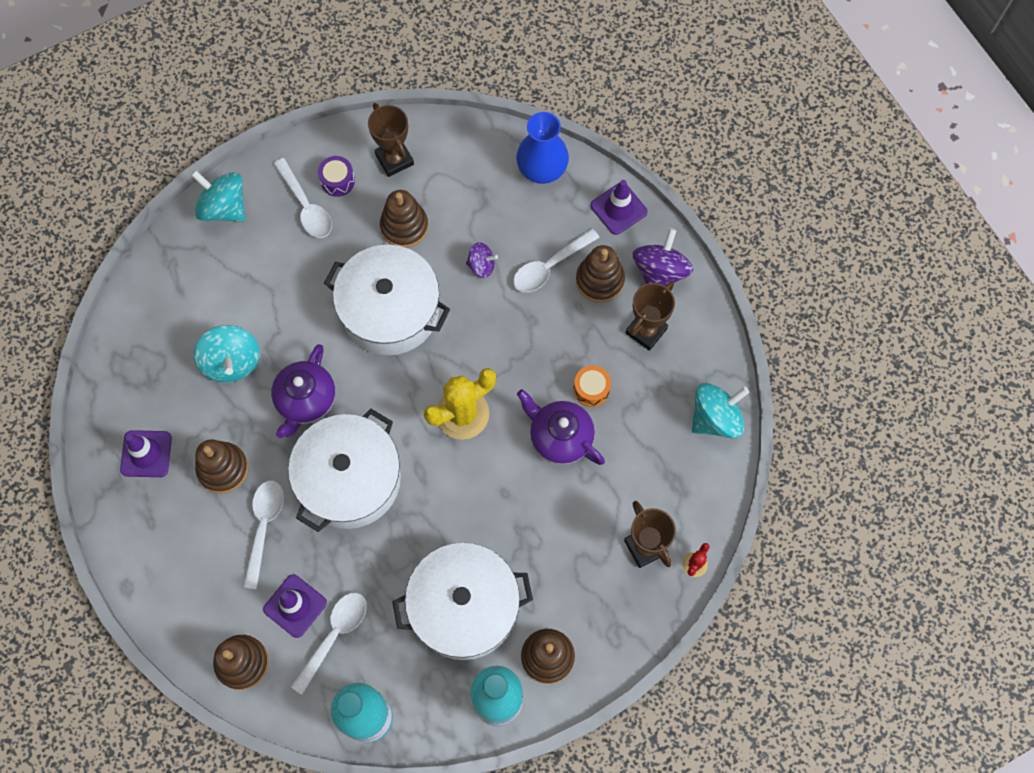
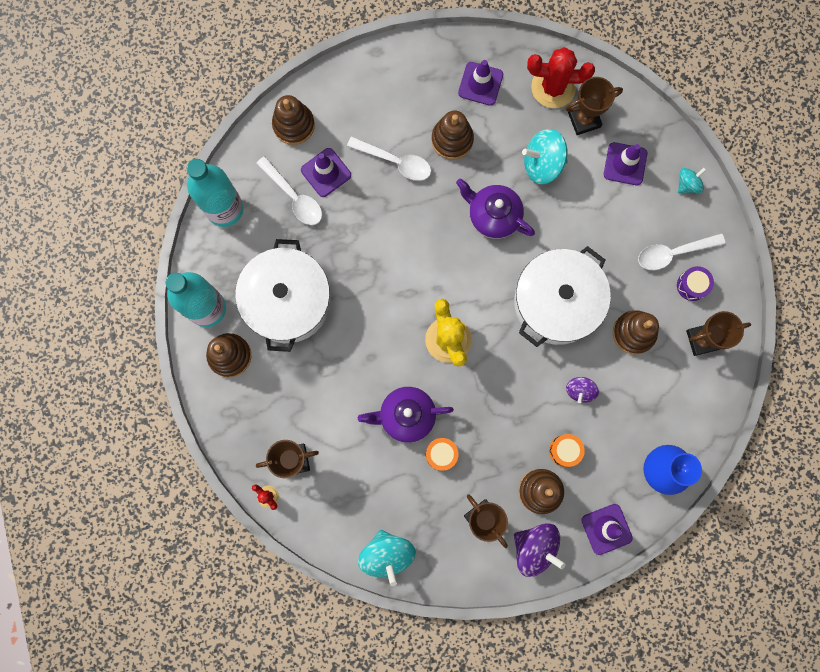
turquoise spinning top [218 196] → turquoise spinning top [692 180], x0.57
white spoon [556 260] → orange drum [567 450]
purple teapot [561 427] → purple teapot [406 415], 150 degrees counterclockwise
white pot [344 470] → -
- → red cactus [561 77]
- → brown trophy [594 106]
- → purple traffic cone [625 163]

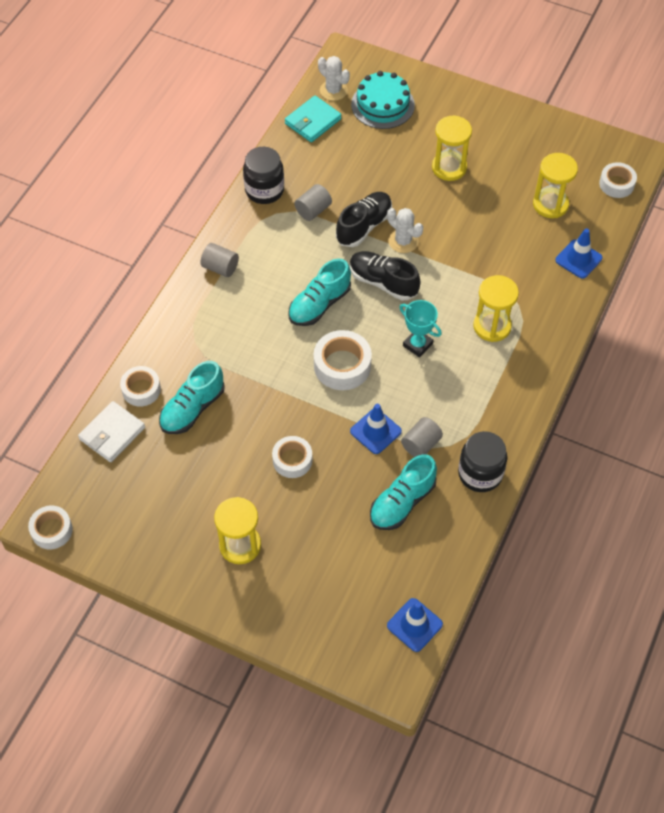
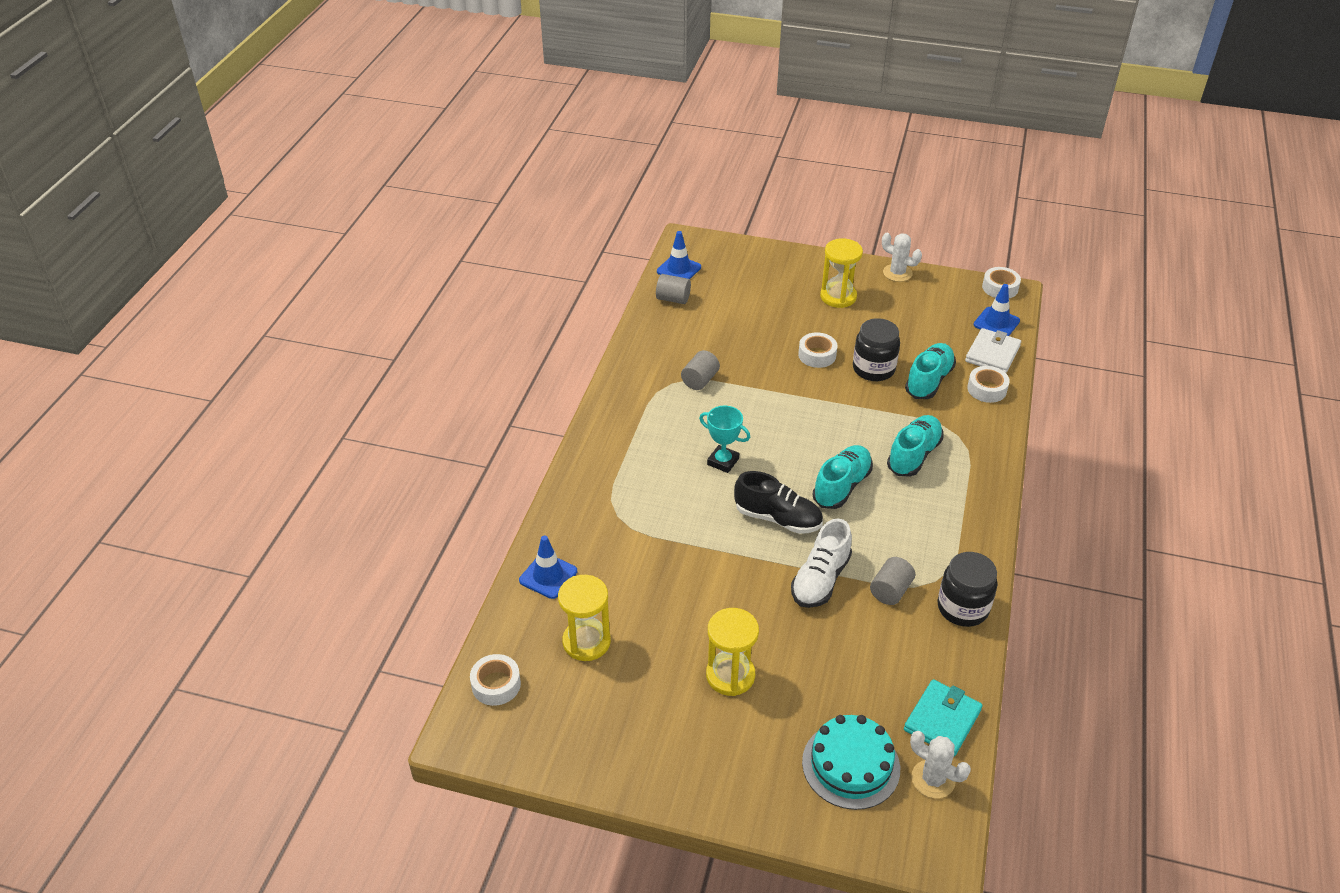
black shoe [364 219] → white shoe [821 563]
white cactus [405 230] → white cactus [902 257], moved
grey cylinder [219 260] → grey cylinder [673 289], moved
yellow hourglass [496 308] → -
white tape [343 360] → -
blue traffic cone [376 429] → blue traffic cone [996 310], moved
black jar [482 461] → black jar [876 349], moved
turquoise shoe [403 492] → turquoise shoe [915 446], moved

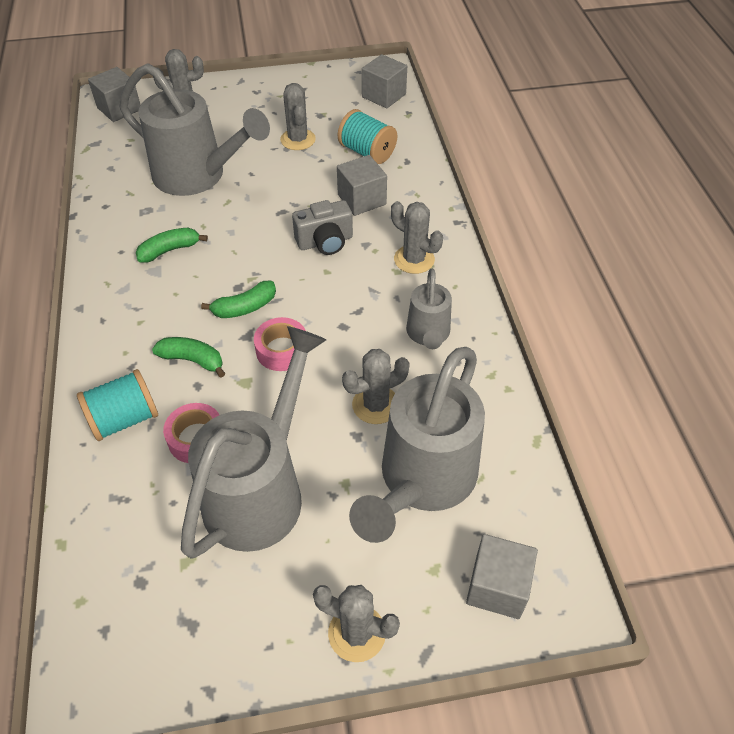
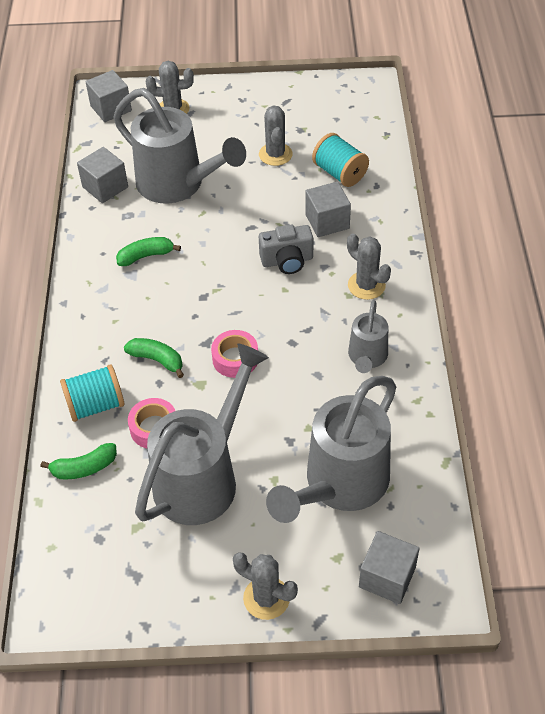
grey cube [384 81] → grey cube [102 175], moved
green banana [238 299] → green banana [79 461], moved
grey cactus [376 386] → -

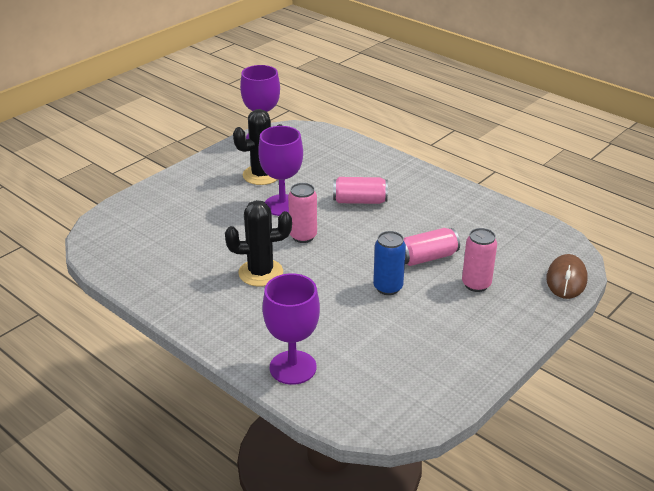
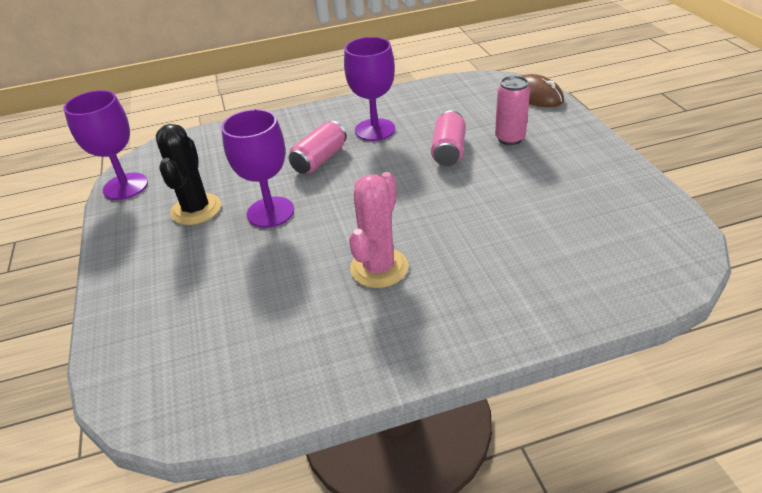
pink can [302 213] → -
black cactus [258 243] → pink cactus [378 230]
blue can [389 263] → -
purple goblet [291 329] → purple goblet [369 89], moved

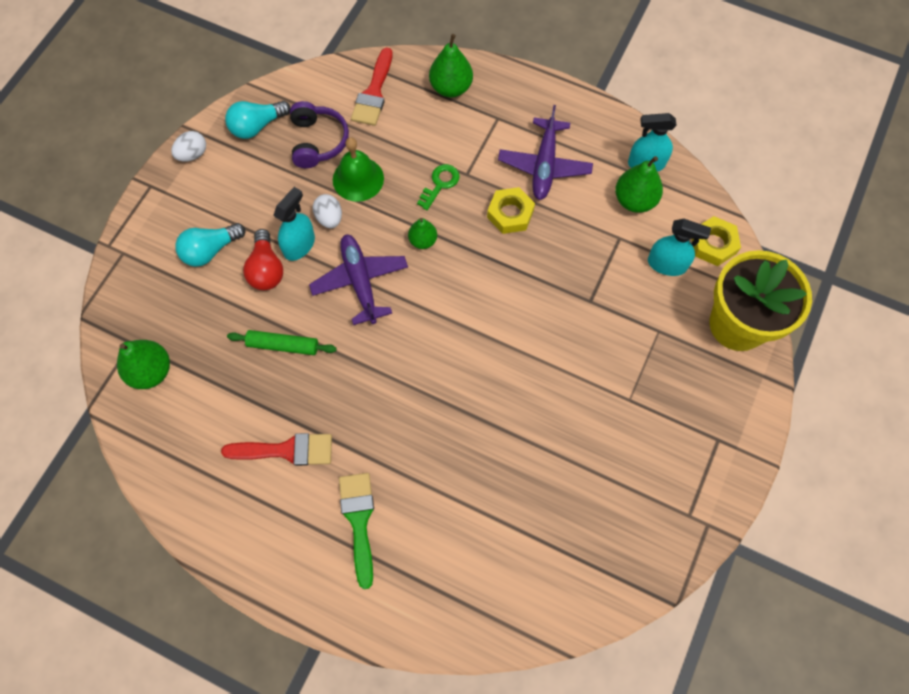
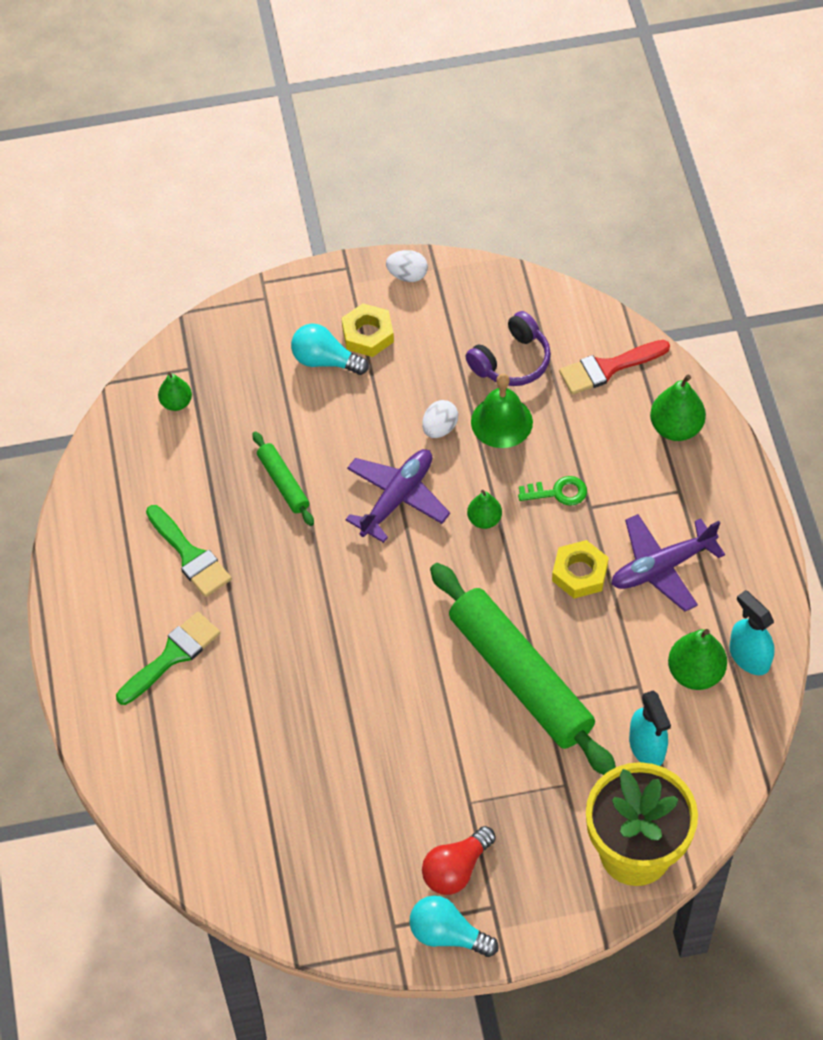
turquoise light bulb [257 120] → turquoise light bulb [454 926], moved
turquoise spray bottle [294 224] → -
yellow nut [716 241] → yellow nut [368 330], moved
red light bulb [263 259] → red light bulb [459 860], moved
green pear [143 364] → green pear [175 391], x0.62
red brush [276 449] → green brush [189 551]
- → green rolling pin [523 669]

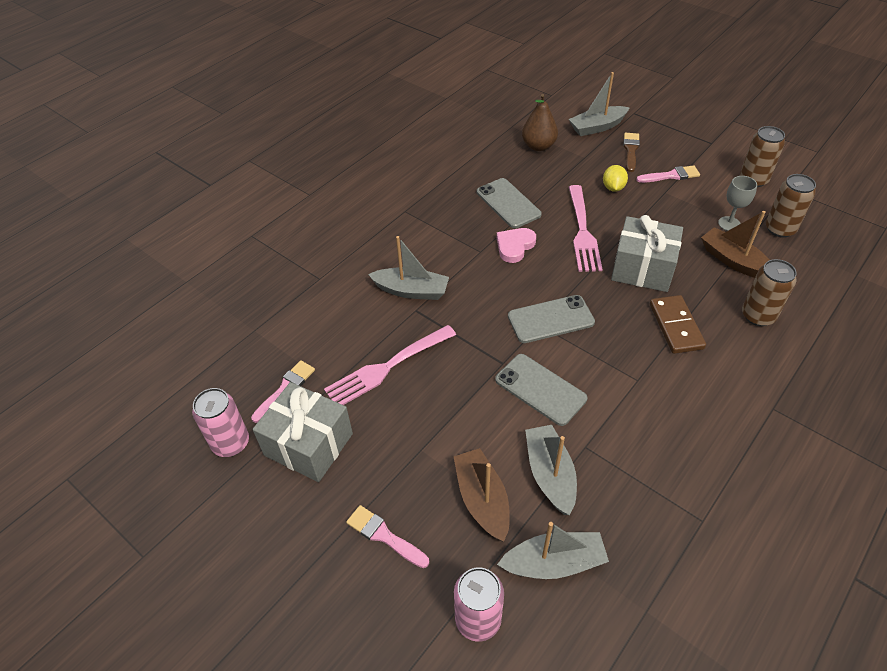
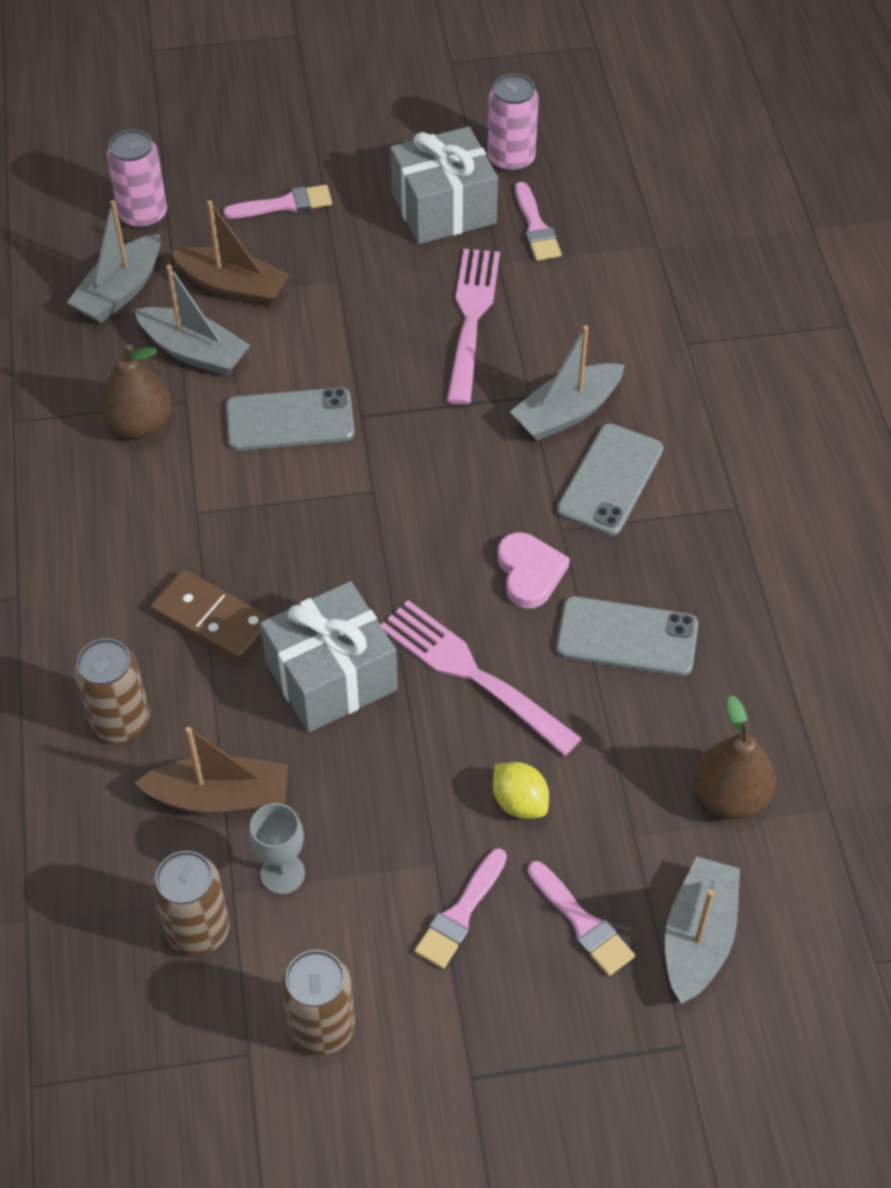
brown brush [631 152] → pink brush [581 918]
grey phone [551 319] → grey phone [610 479], moved
- → brown pear [136 391]

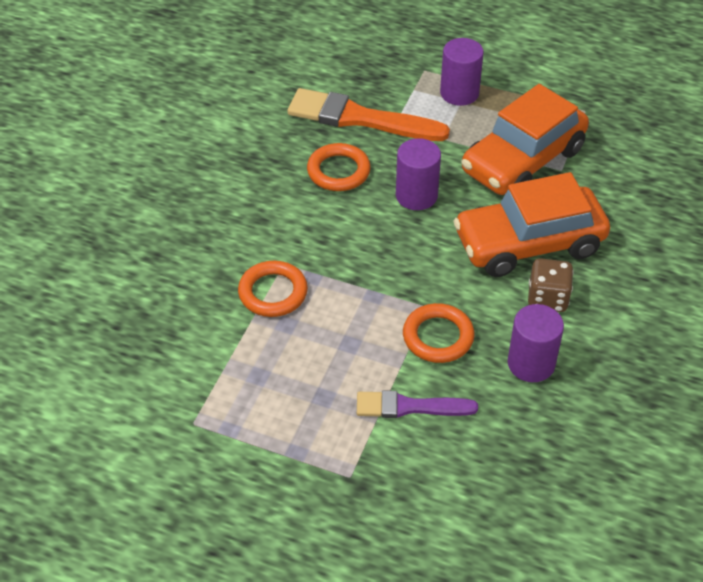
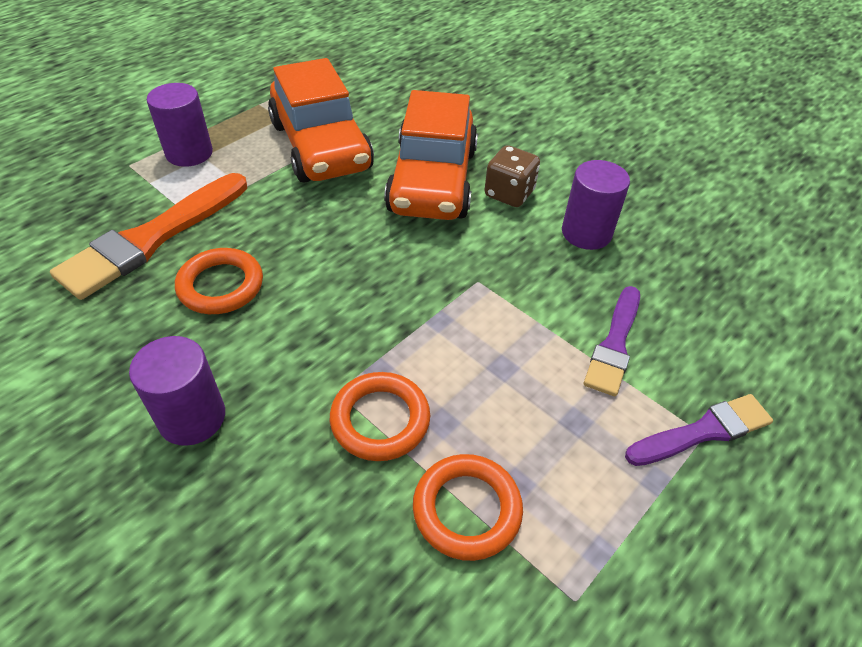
purple cylinder [418 174] → purple cylinder [177 391], moved
orange ring [439 333] → orange ring [468 507], moved
- → purple brush [699 430]

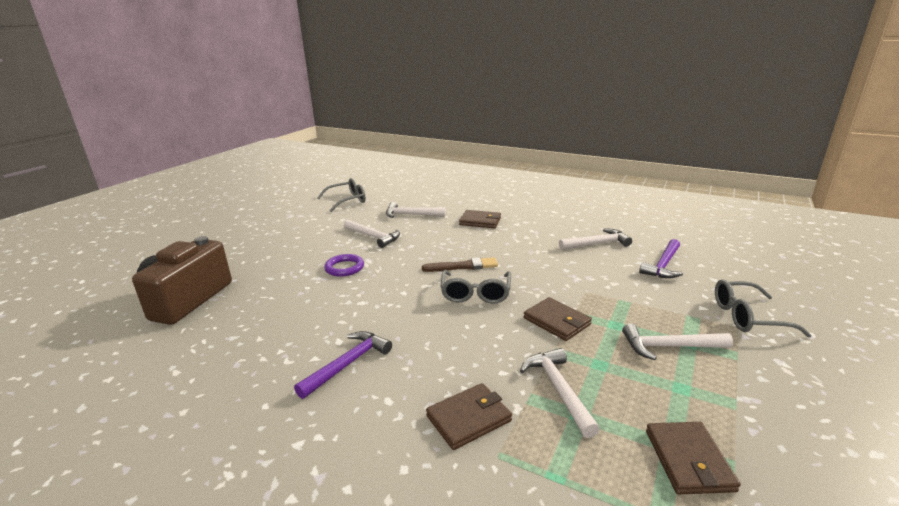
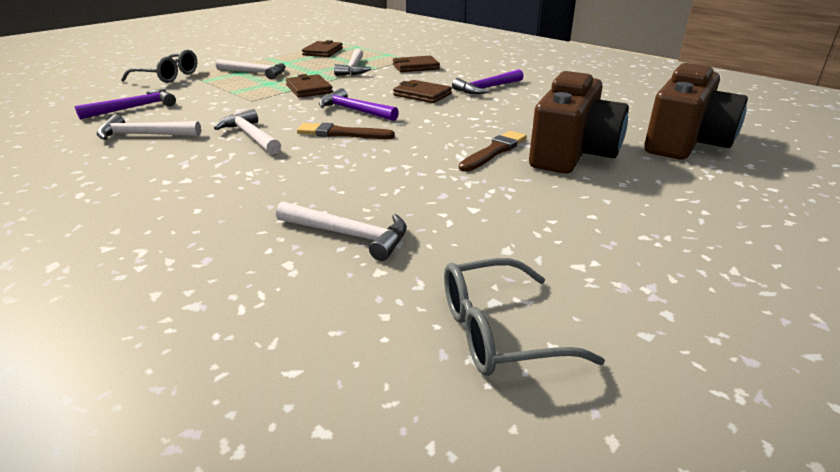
brown wallet [480 219] → brown wallet [422 91], moved
white hammer [372 234] → white hammer [247 132], moved
purple ring [344 265] → brown brush [493 151]
grey glasses [476 287] → purple hammer [359 104]
- → brown camera [579 122]

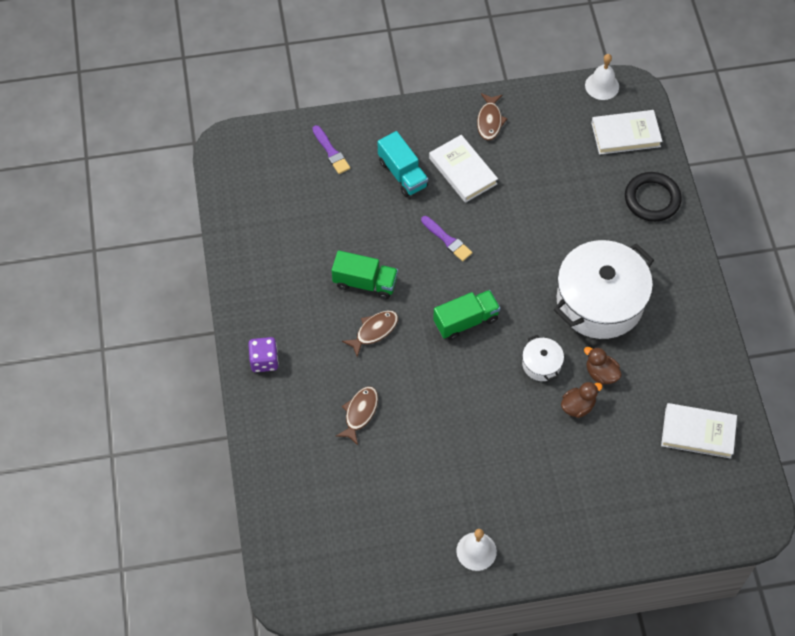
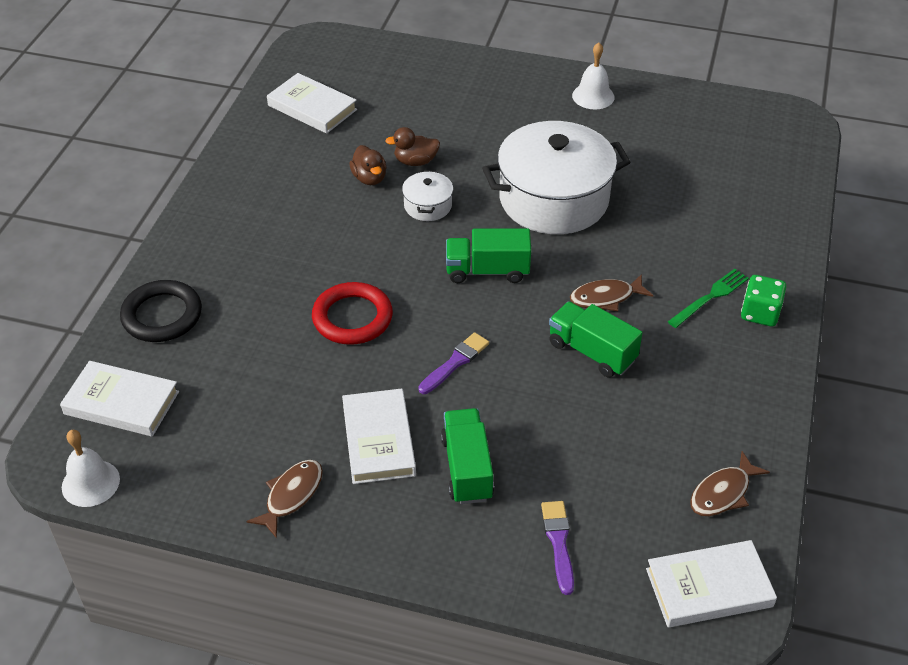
turquoise truck [403 164] → green truck [467 456]
purple brush [446 238] → purple brush [453 363], 60 degrees clockwise
white pot [604 289] → white pot [556 177], moved
purple dice [263 354] → green dice [763 301]
brown fish [357 415] → brown fish [730 483], moved
- → green fork [708 298]
- → red ring [352 313]
- → white book [711 583]

